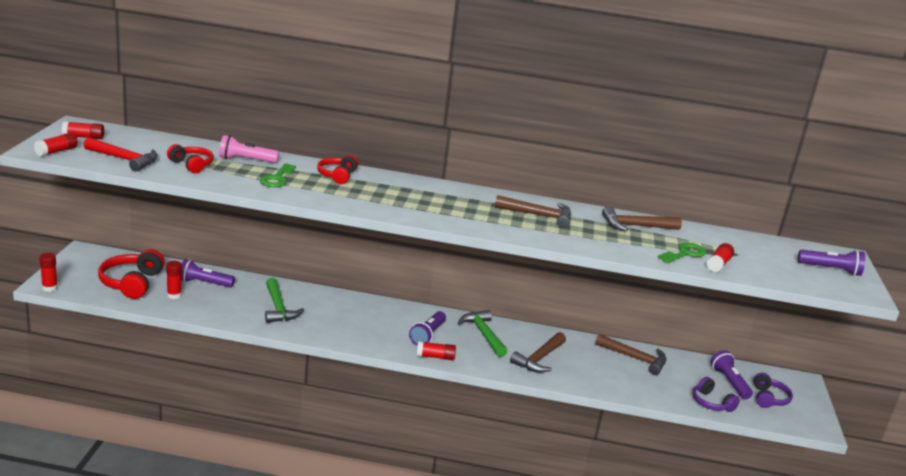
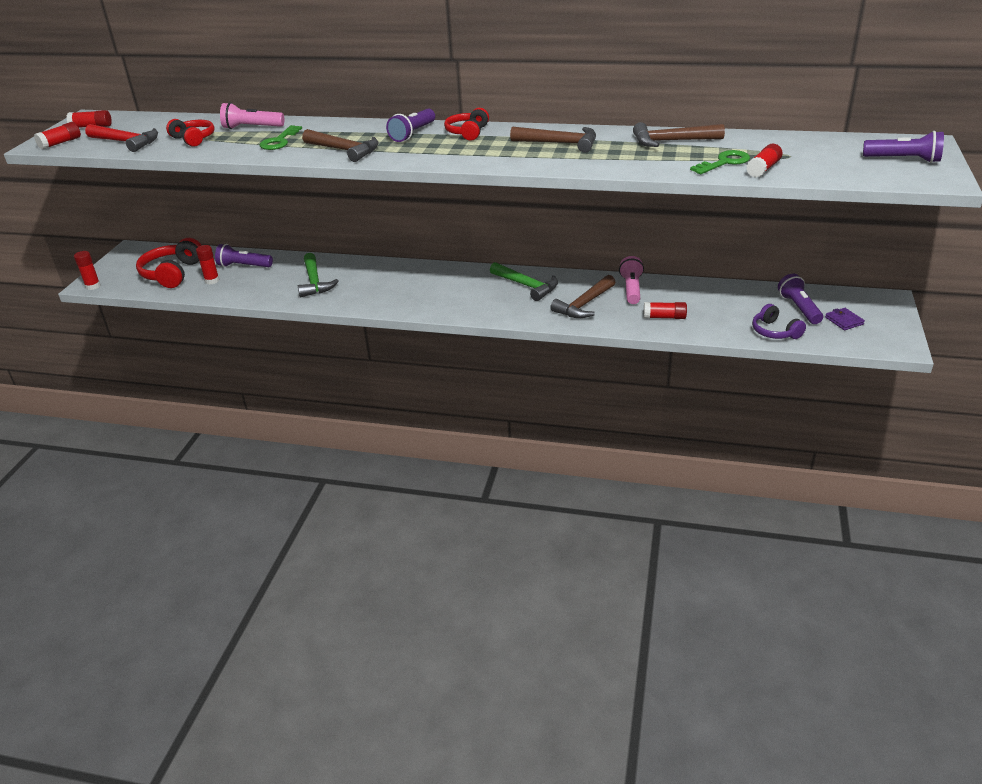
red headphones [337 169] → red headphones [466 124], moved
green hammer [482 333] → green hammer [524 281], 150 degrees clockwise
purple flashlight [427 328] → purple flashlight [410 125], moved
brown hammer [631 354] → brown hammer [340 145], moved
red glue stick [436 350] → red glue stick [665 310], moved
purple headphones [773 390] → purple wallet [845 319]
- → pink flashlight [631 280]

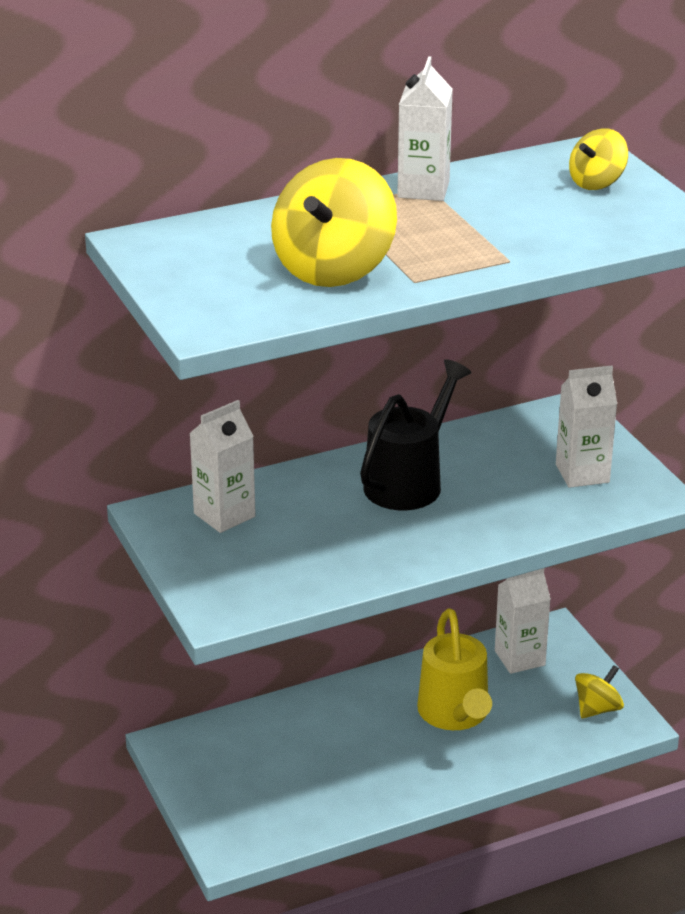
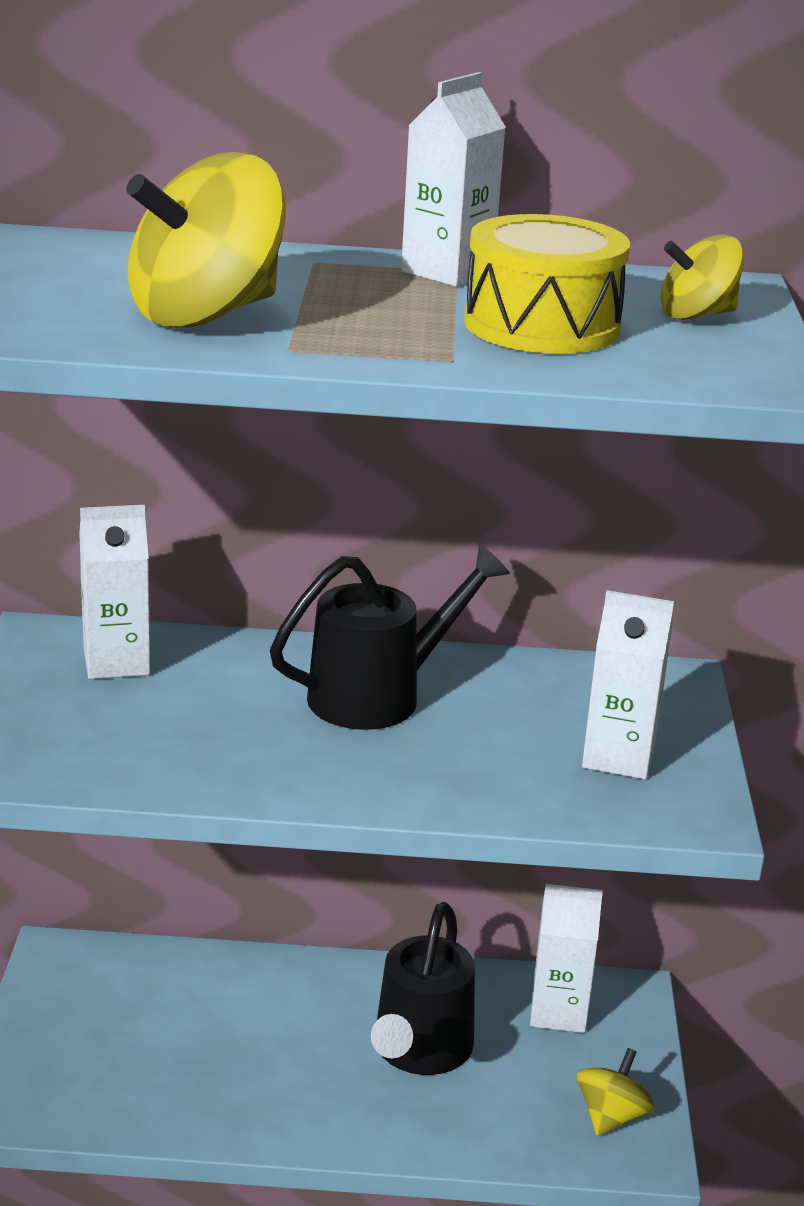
yellow watering can [454 669] → black watering can [423 988]
yellow spinning top [599 691] → yellow spinning top [616 1092], 45 degrees counterclockwise
- → yellow drum [547 284]

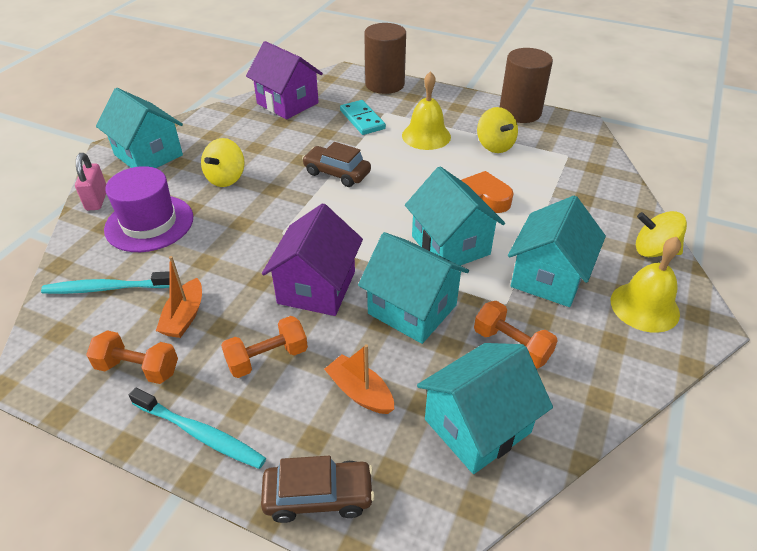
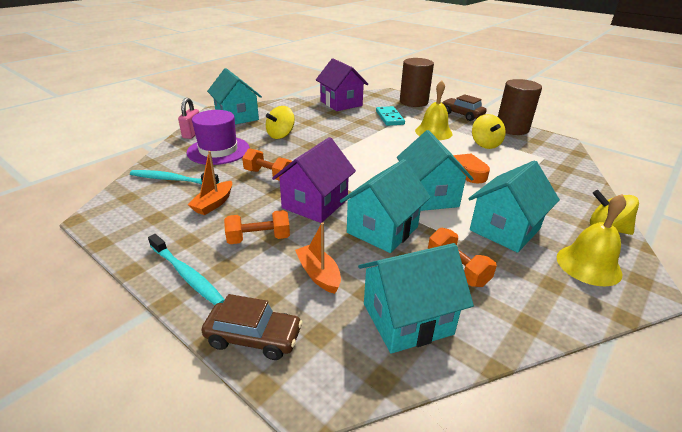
brown car [336 164] → brown car [464 107], moved
turquoise house [413 288] → turquoise house [385 206], 75 degrees clockwise
orange dumbbell [132 357] → orange dumbbell [267 164], moved

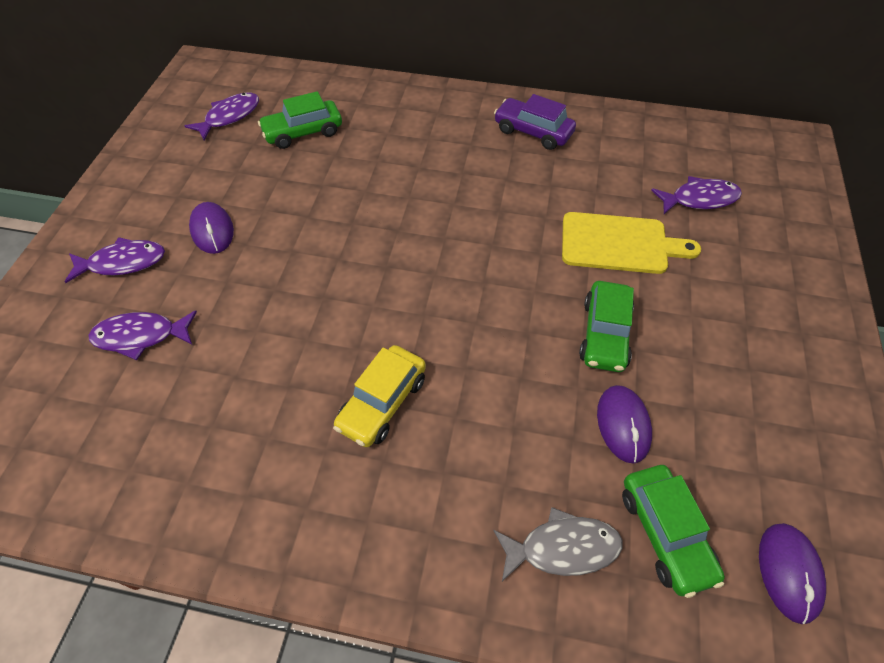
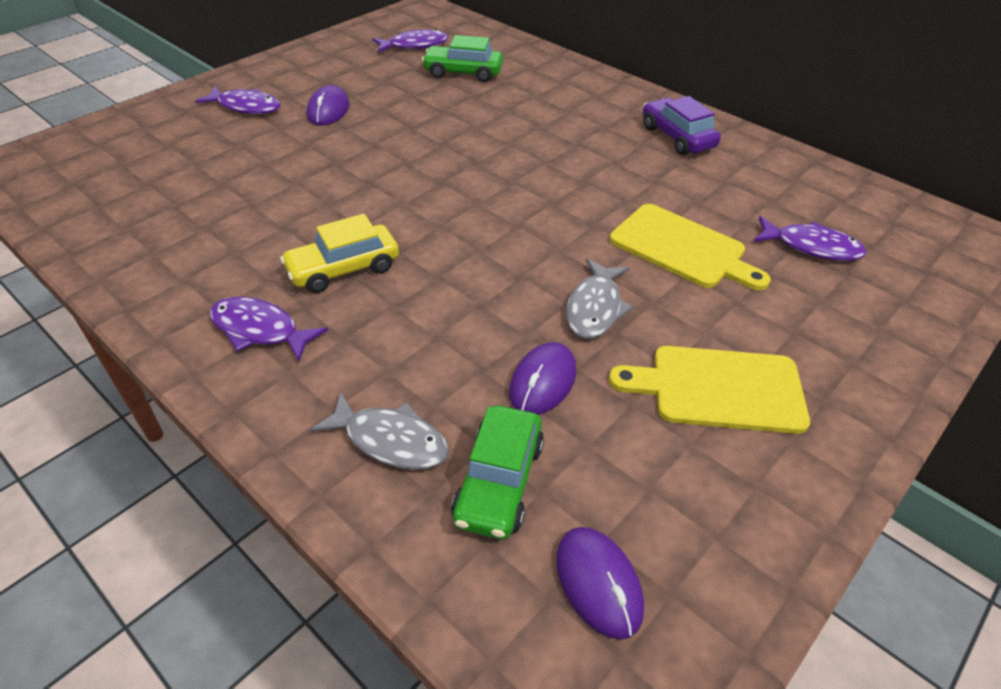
green car [606 326] → grey fish [599 299]
purple fish [142 335] → purple fish [269 329], moved
purple mouse [792 573] → purple mouse [600 583], 60 degrees counterclockwise
- → yellow cutting board [709 390]

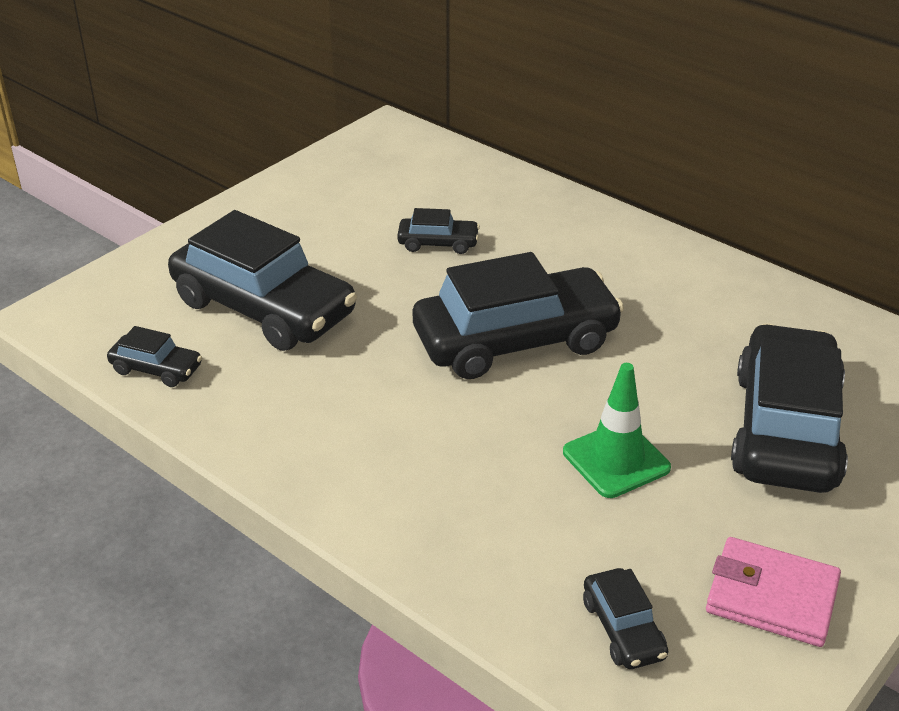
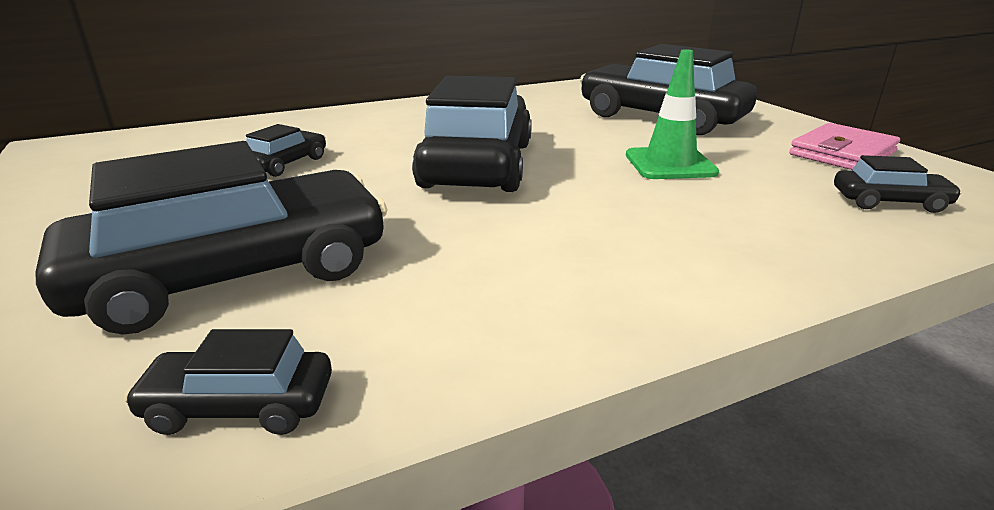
black car [154 356] → black car [228 382], 135 degrees counterclockwise

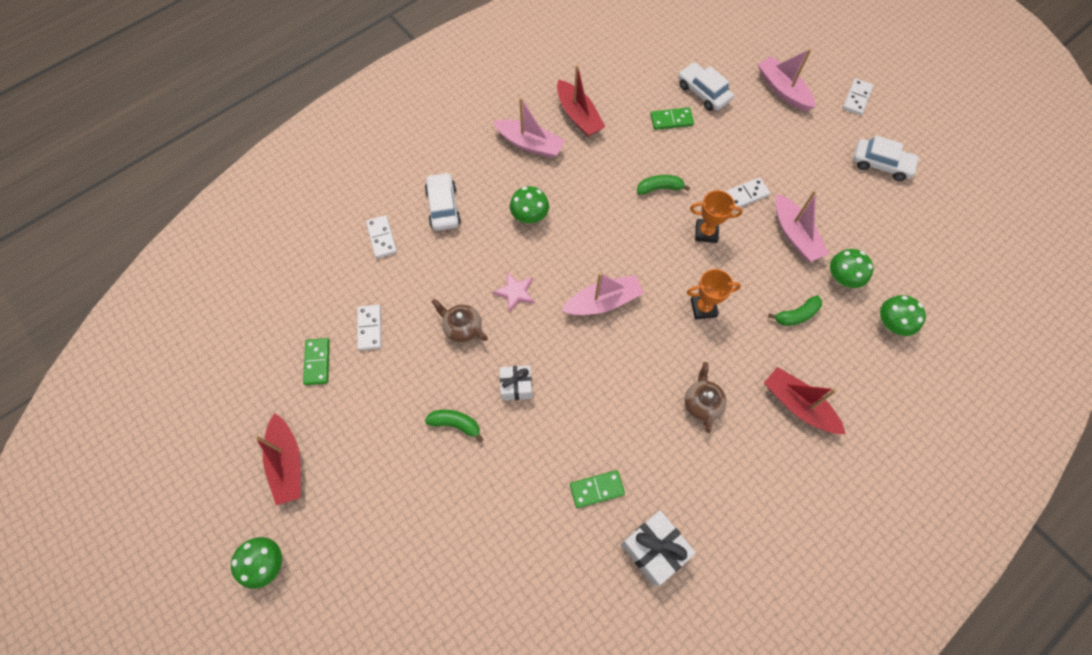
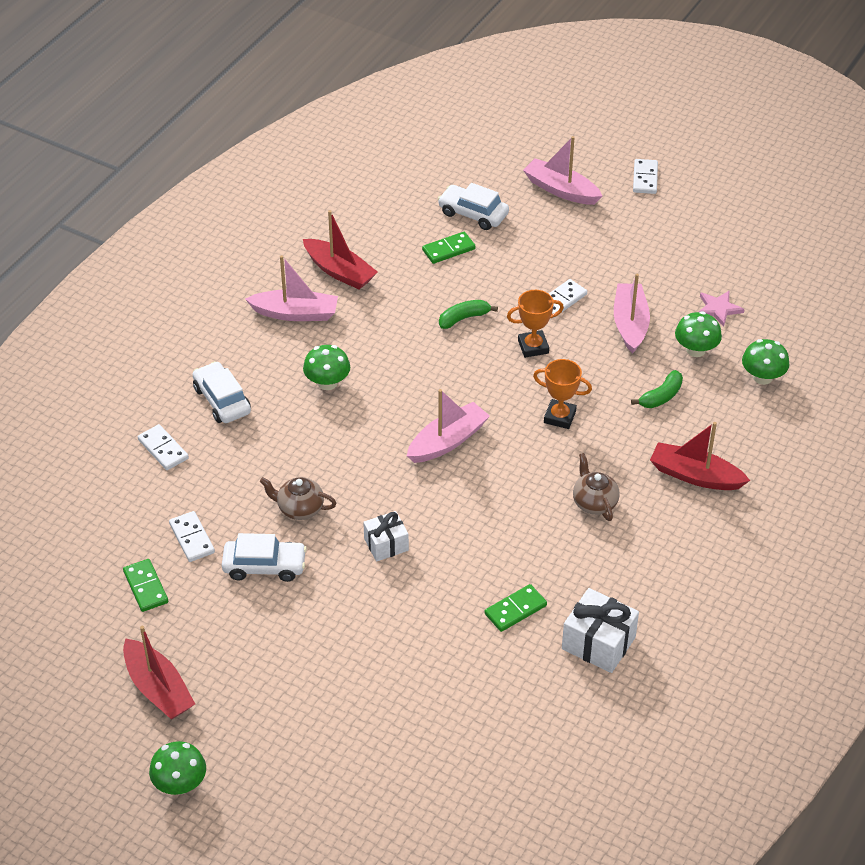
white car [886 158] → white car [264 557], moved
pink boat [802 226] → pink boat [632 314], 135 degrees counterclockwise
orange trophy [714 294] → orange trophy [562 394], 45 degrees clockwise
pink star [513 292] → pink star [721 308], moved
green banana [454 426] → -

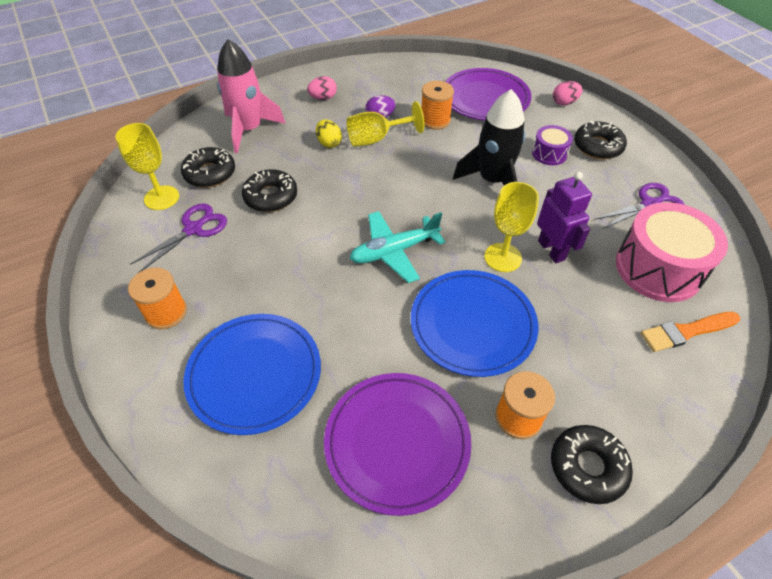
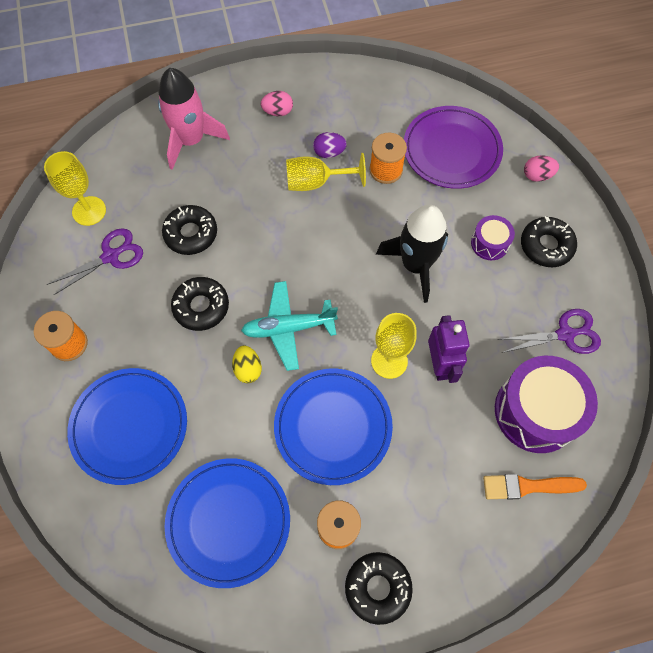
yellow egg [329 133] → yellow egg [247 364], moved
black donut [208 167] → black donut [200 304], moved
pink drum [672 252] → purple drum [546 404]
purple plate [397 444] → blue plate [227 523]

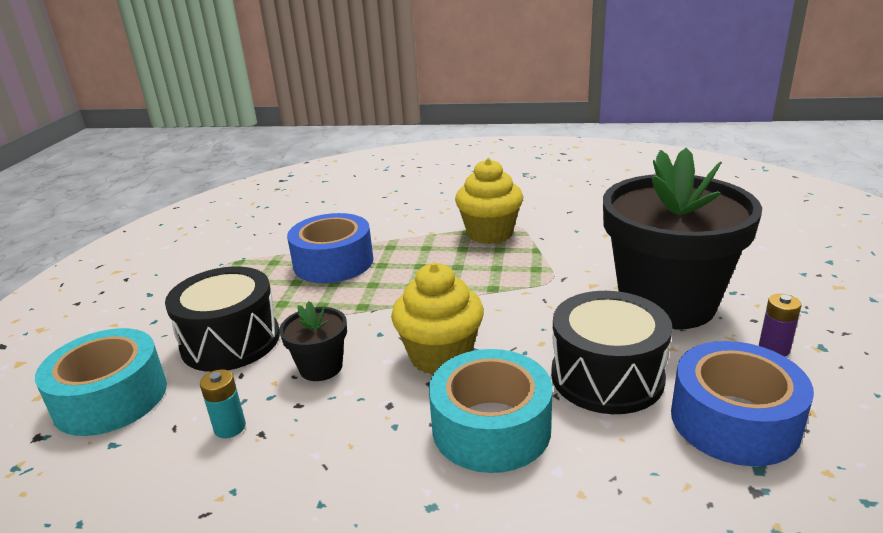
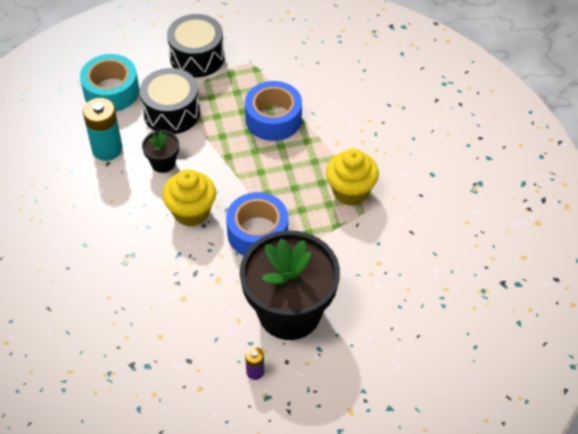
black drum [612 352] → black drum [196 45], moved
blue tape [742 403] → blue tape [257 224], moved
turquoise tape [491 411] → -
turquoise battery [223 404] → turquoise battery [102 129], x1.95

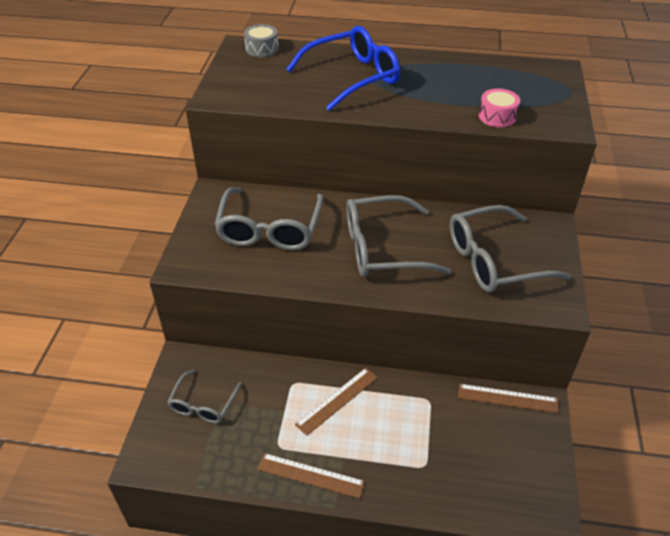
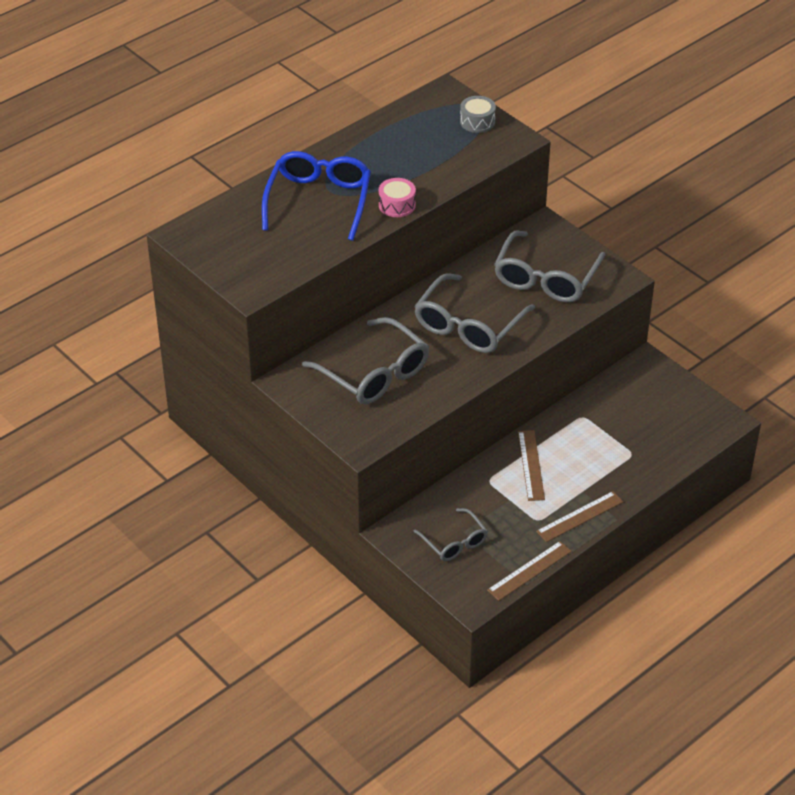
grey drum [261 40] → grey drum [478 114], moved
pink drum [499 108] → pink drum [397 197], moved
brown ruler [508 398] → brown ruler [529 571], moved

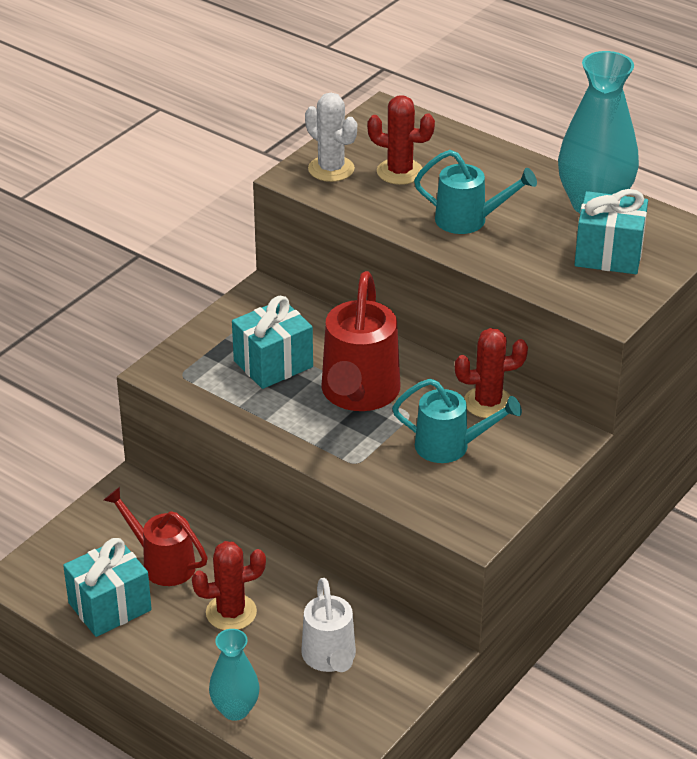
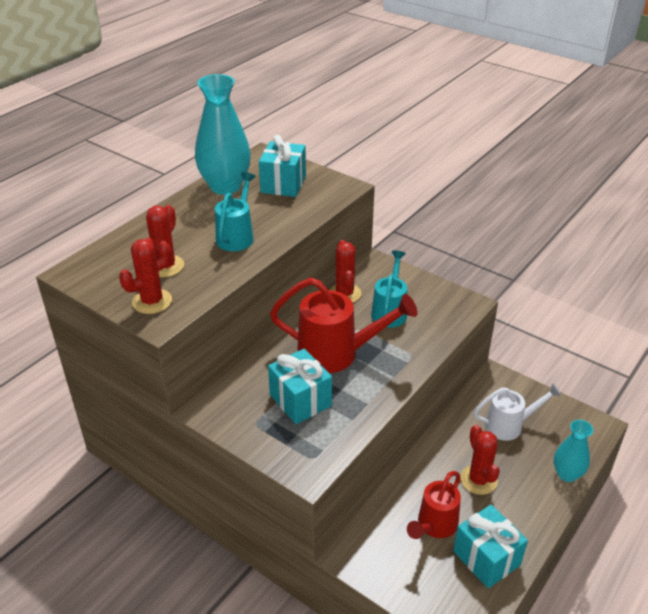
white cactus [331 137] → red cactus [145 276]

